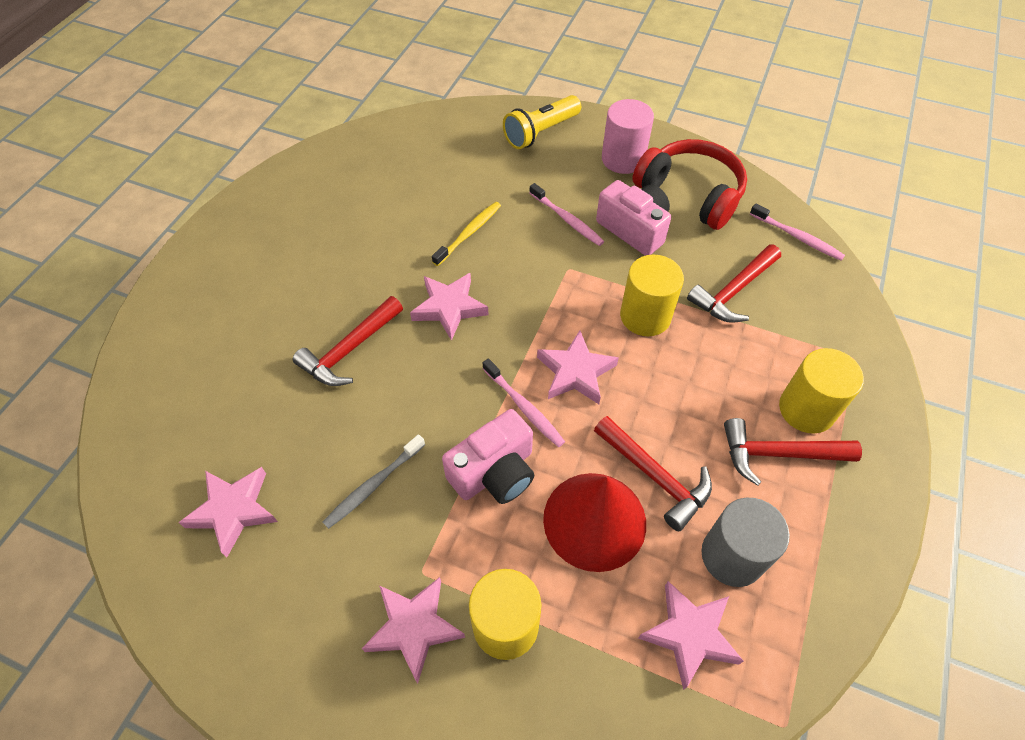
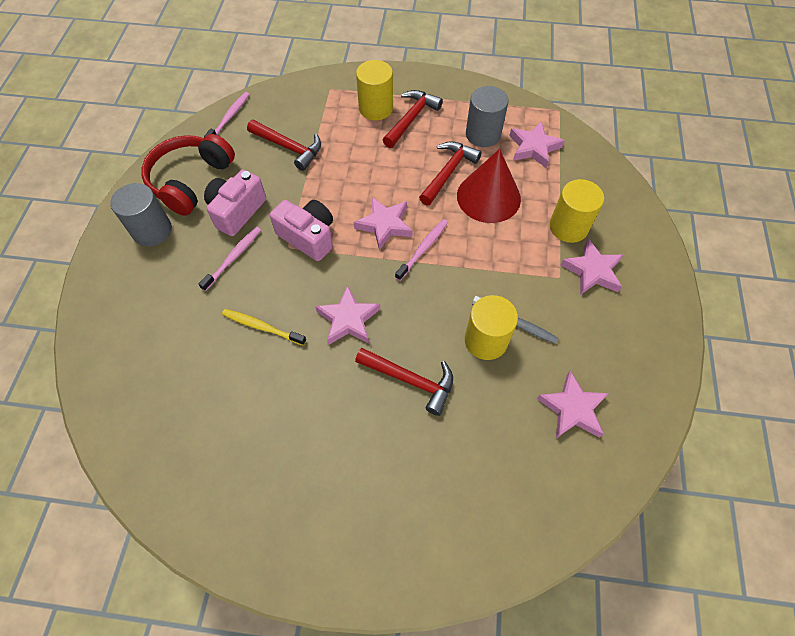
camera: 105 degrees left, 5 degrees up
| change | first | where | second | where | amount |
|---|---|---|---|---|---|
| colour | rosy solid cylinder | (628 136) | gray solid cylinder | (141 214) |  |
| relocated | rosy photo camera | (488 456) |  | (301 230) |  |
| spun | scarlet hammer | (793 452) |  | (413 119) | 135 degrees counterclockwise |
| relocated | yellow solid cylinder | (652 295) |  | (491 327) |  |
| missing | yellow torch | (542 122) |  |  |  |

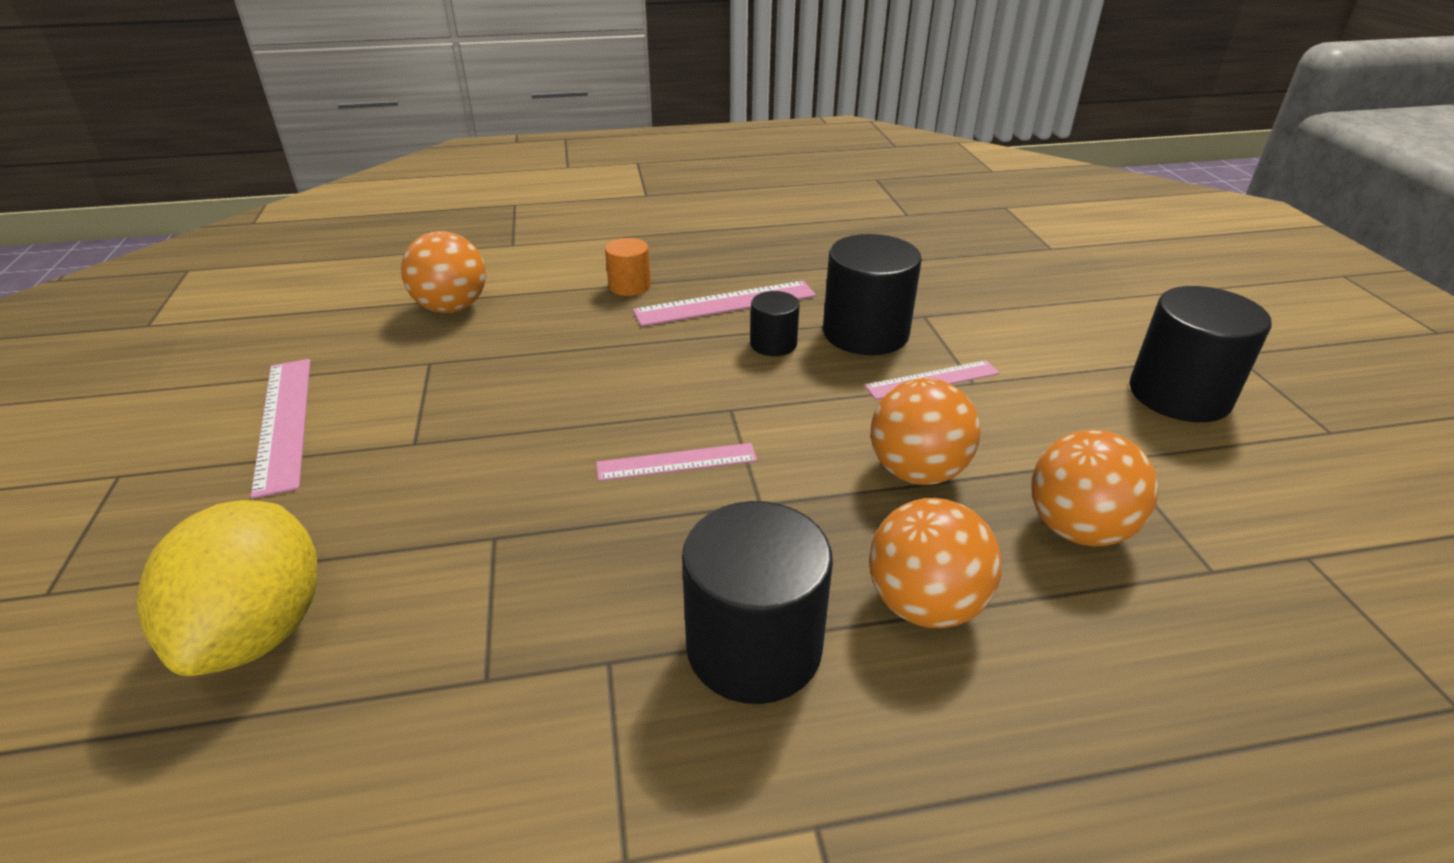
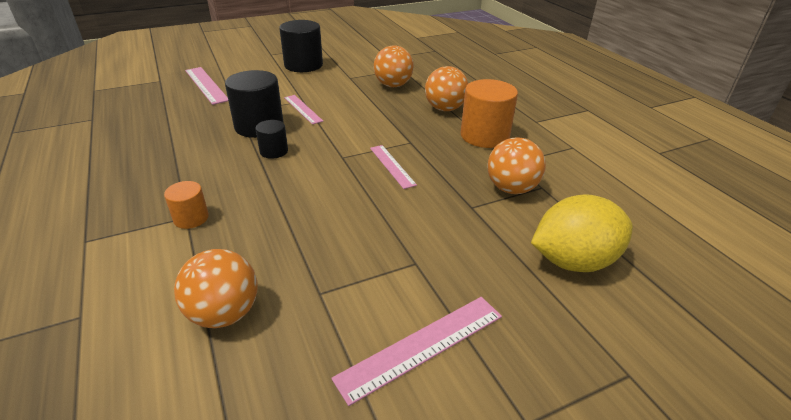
camera: 105 degrees left, 0 degrees up
| change | first | where | second | where | amount |
|---|---|---|---|---|---|
| relocated | rosy measuring stick | (724 304) |  | (206 86) |  |
| colour | jet-black solid cylinder | (757 602) | orange-coloured solid cylinder | (489 113) |  |
| relocated | orange-coloured play ball | (925 431) |  | (517 165) |  |

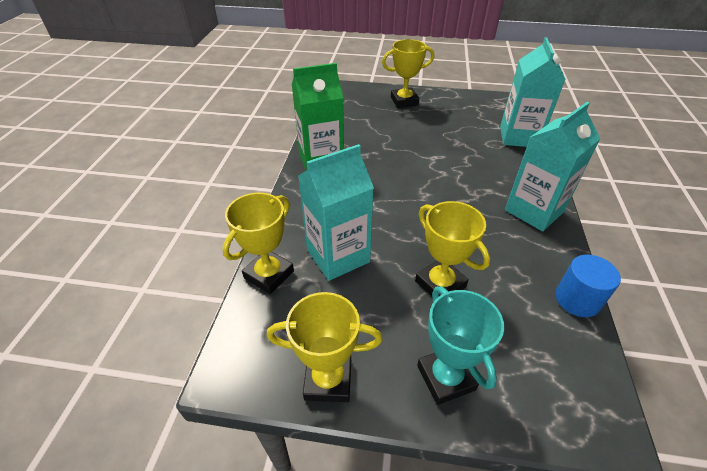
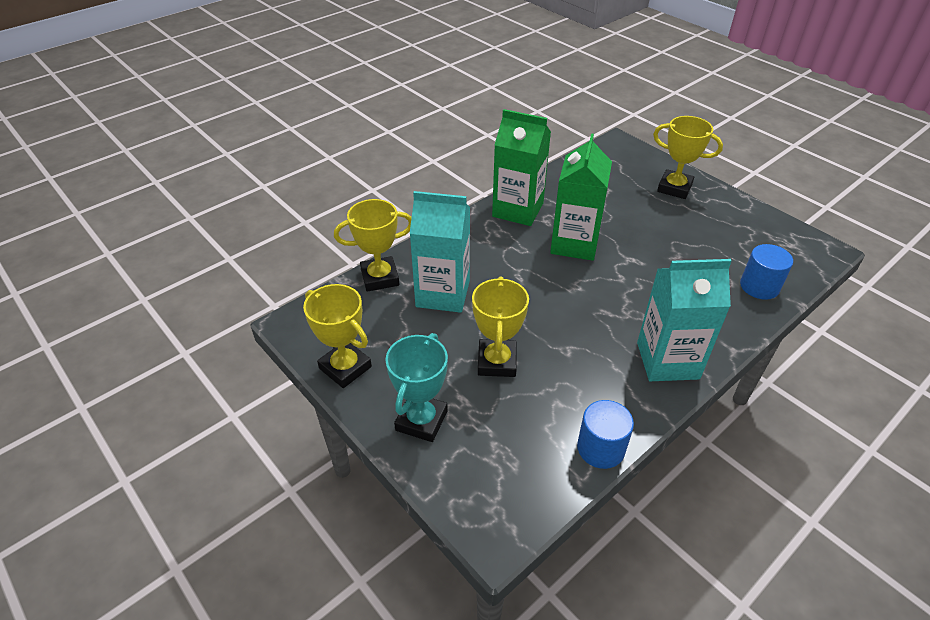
camera: 40 degrees right, 0 degrees up
| change | first | where | second | where | amount |
|---|---|---|---|---|---|
| appeared |  |  | emerald milk carton | (581 197) |  |
| exchanged | aqua milk carton | (532 92) | royal blue solid cylinder | (766 272) |  |

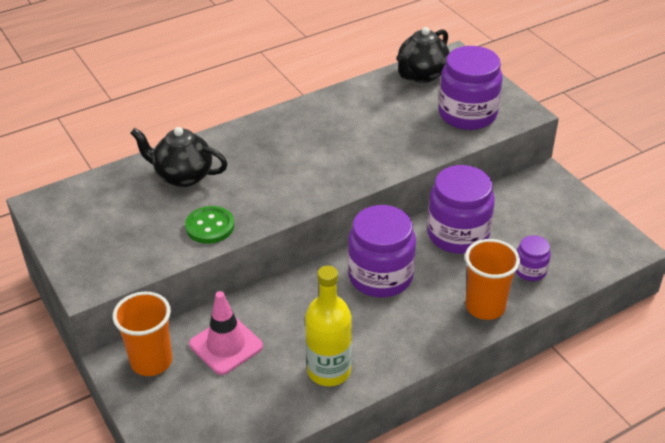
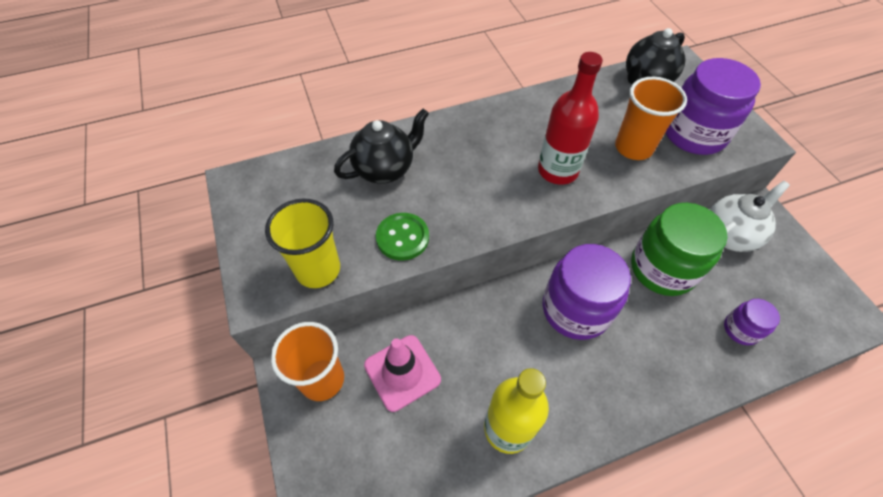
camera: 10 degrees right, 15 degrees up
| change | first | where | second | where | amount |
|---|---|---|---|---|---|
| appeared |  |  | yellow cup | (302 243) |  |
| spun | jet-black teapot | (179 157) |  | (381 146) | 120 degrees clockwise |
| appeared |  |  | scarlet flask | (570 118) |  |
| relocated | orange-coloured cup | (492 279) |  | (651 118) |  |
| colour | royal purple jam jar | (461 209) | emerald jam jar | (679 249) |  |
| appeared |  |  | snow-white teapot | (750 216) |  |

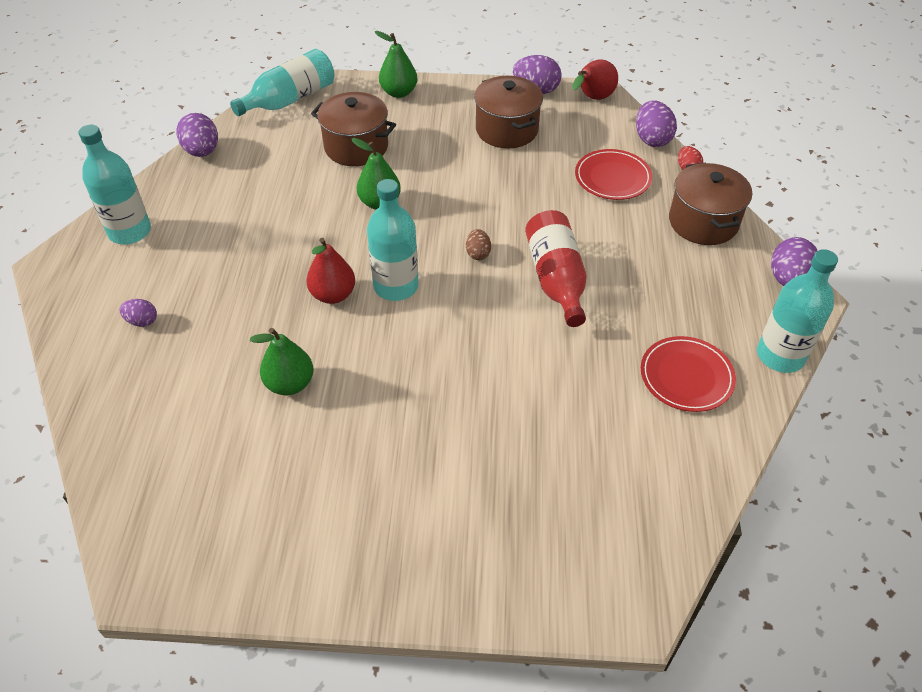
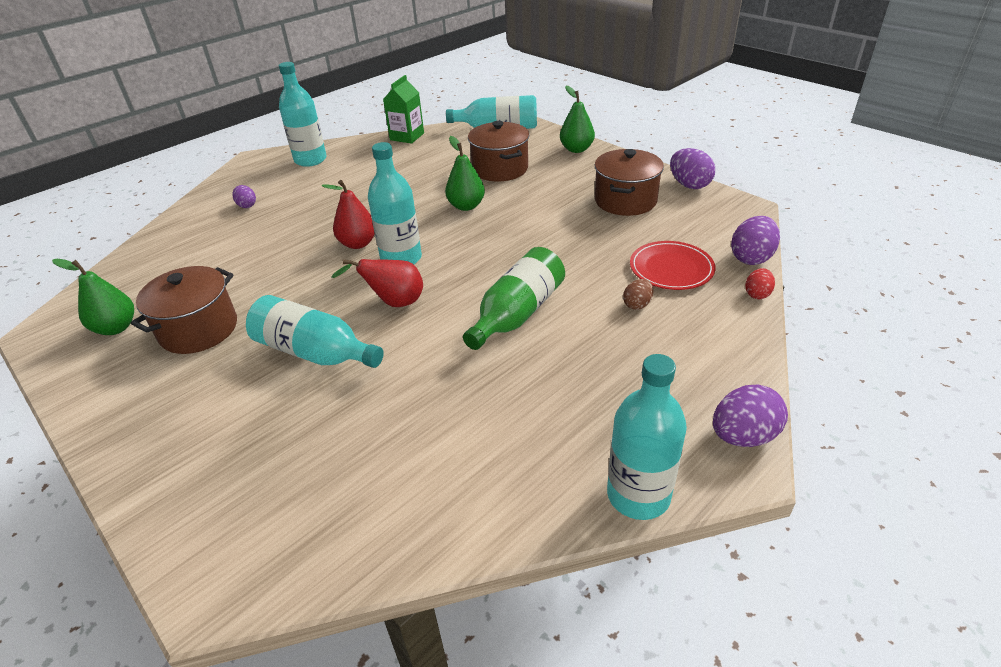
camera: 45 degrees right, 10 degrees down
| change | first | where | second | where | amount |
|---|---|---|---|---|---|
| relocated | emerald pear | (281 361) |  | (93 297) |  |
| relocated | russet stockpot | (710 204) |  | (184 310) |  |
| appeared |  |  | aqua flask | (315 331) |  |
| relocated | scarlet pear | (595 79) |  | (377 283) |  |
| exchanged | royal purple egg shape | (197 135) | emerald milk carton | (403 109) |  |
| colour | scarlet flask | (556 268) | emerald flask | (514 298) |  |
| relocated | russet egg shape | (478 244) |  | (638 294) |  |
| missing | scarlet dinner plate | (688 374) |  |  |  |

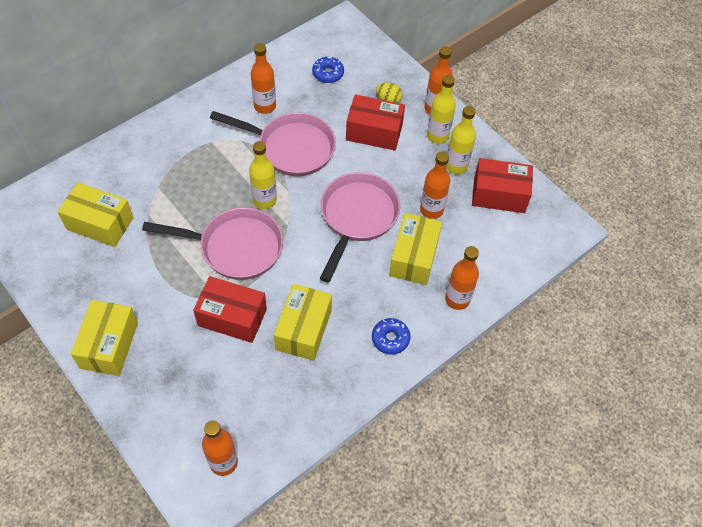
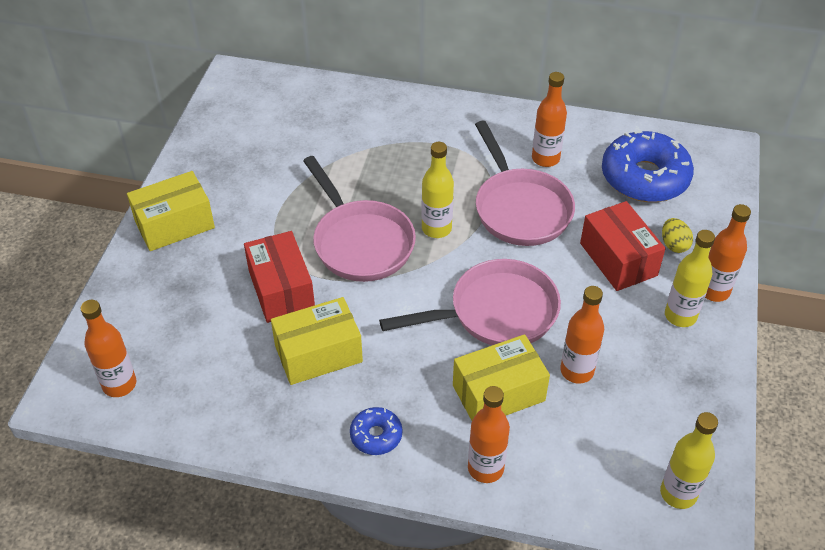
camera: 55 degrees right, 10 degrees down
| change | first | where | second | where | amount |
|---|---|---|---|---|---|
| size | royal blue glazed donut | (328 70) |  | (648 166) | x2.09 |
| relocated | yellow flask | (461 140) |  | (689 460) |  |
| missing | yellow package | (95 214) |  |  |  |
| missing | scarlet package | (502 185) |  |  |  |

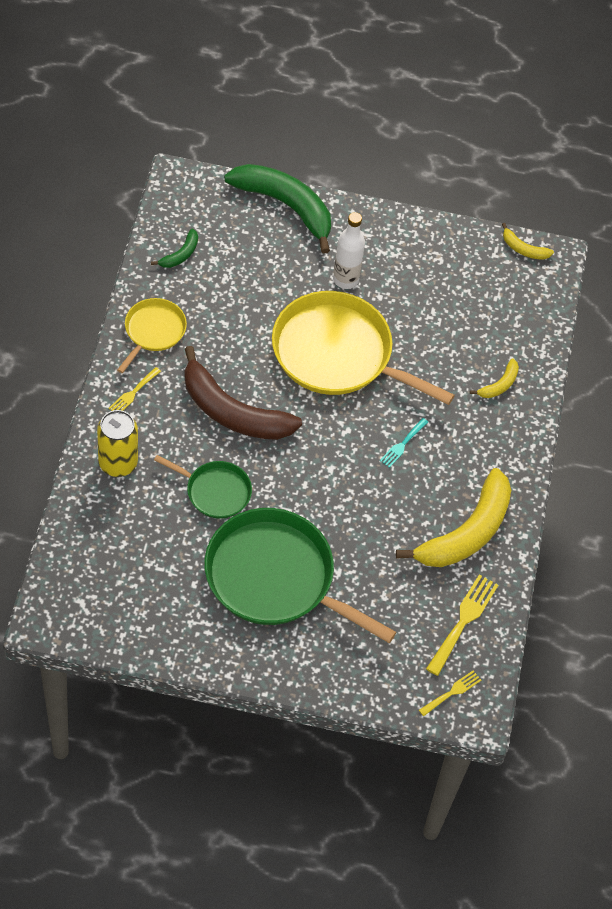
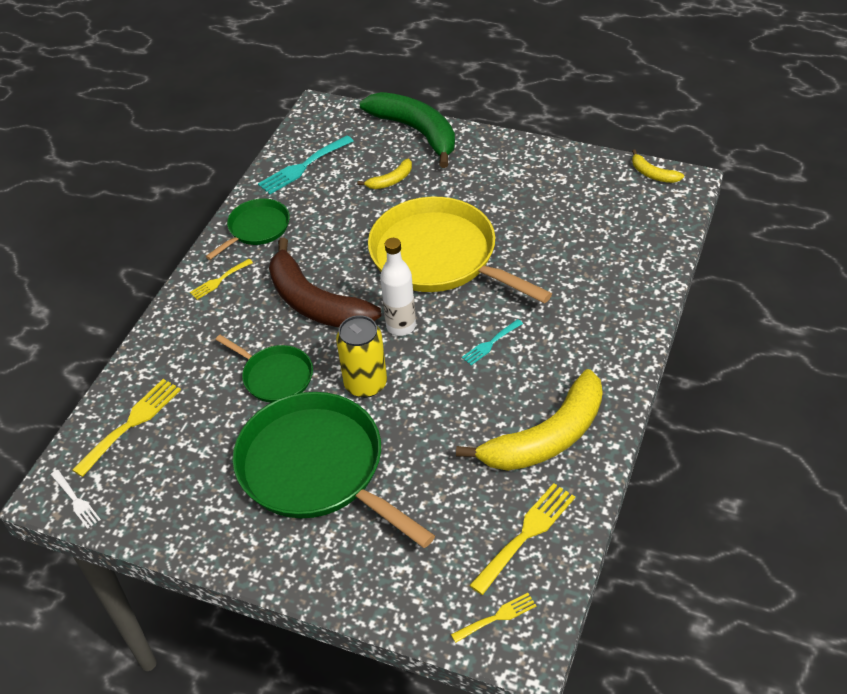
camera: 20 degrees right, 10 degrees down
| change | first | where | second | where | amount |
|---|---|---|---|---|---|
| appeared |  |  | snow-white fork | (76 499) |  |
| appeared |  |  | yellow fork | (126 428) |  |
| colour | yellow pan | (152 335) | emerald pan | (248 229) |  |
| exchanged | emerald banana | (174 248) | aqua fork | (305 164) |  |
| relocated | yellow tin | (117 443) |  | (361 356) |  |
| relocated | yellow banana | (494 378) |  | (384 174) |  |
| relocated | snow-white flask | (349 250) |  | (398 287) |  |

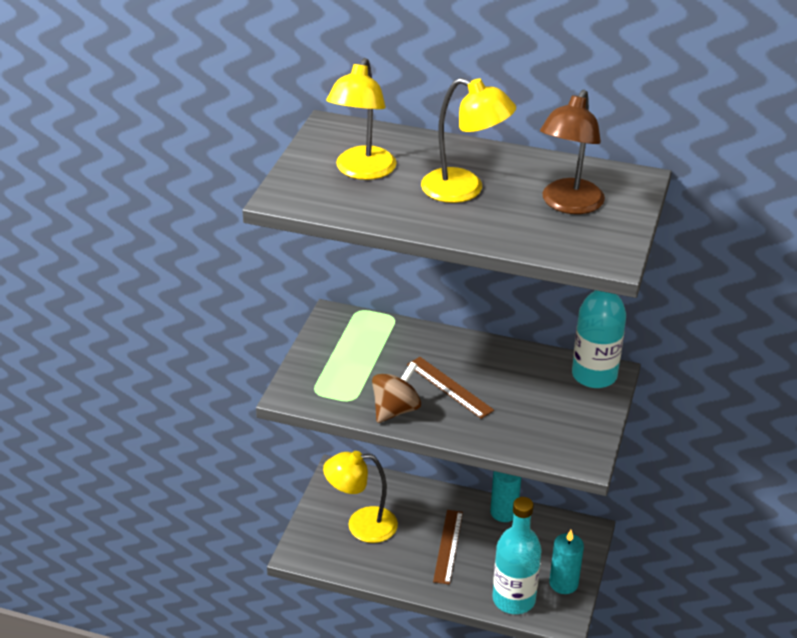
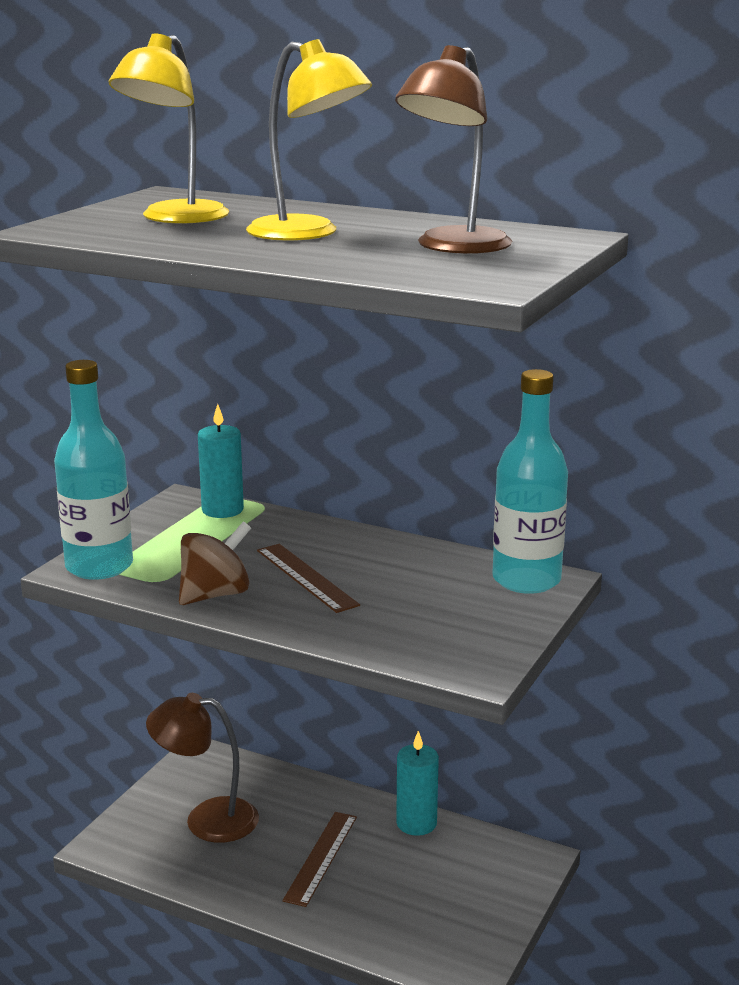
camera: 10 degrees right, 15 degrees down
| change | first | where | second | where | amount |
|---|---|---|---|---|---|
| relocated | aqua flask | (517 555) |  | (93 470) |  |
| colour | yellow reading lamp | (360 497) | russet reading lamp | (202 768) |  |
| relocated | aqua candle | (566 562) |  | (221 461) |  |

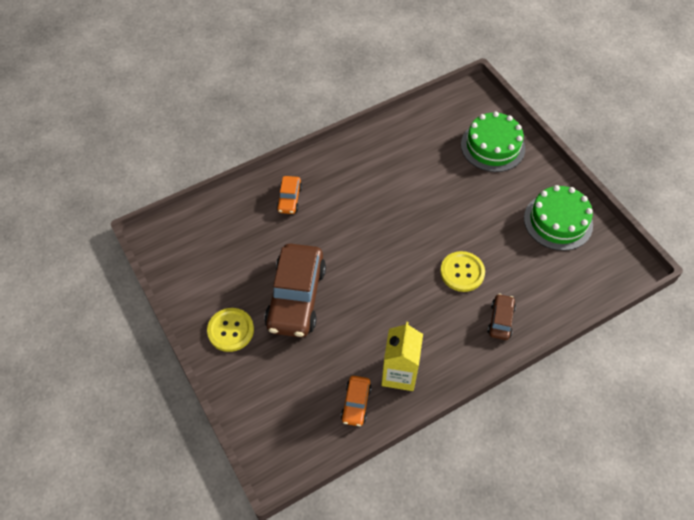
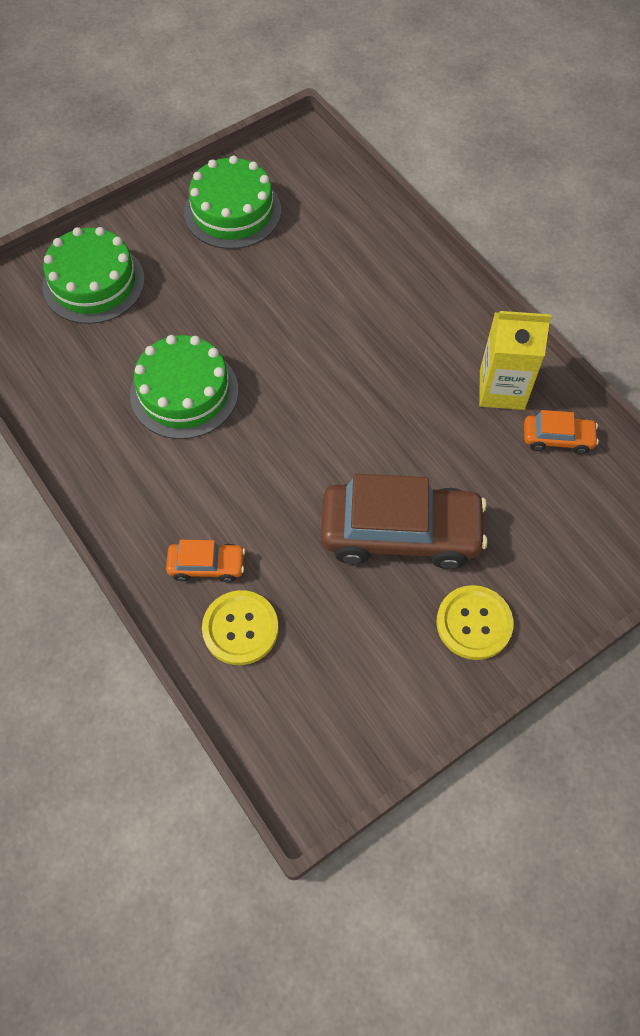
camera: 95 degrees left, 5 degrees up
| change | first | where | second | where | amount |
|---|---|---|---|---|---|
| appeared |  |  | emerald layer cake | (184 387) |  |
| relocated | yellow shirt button | (462 271) |  | (240 627) |  |
| missing | russet car | (501 317) |  |  |  |

